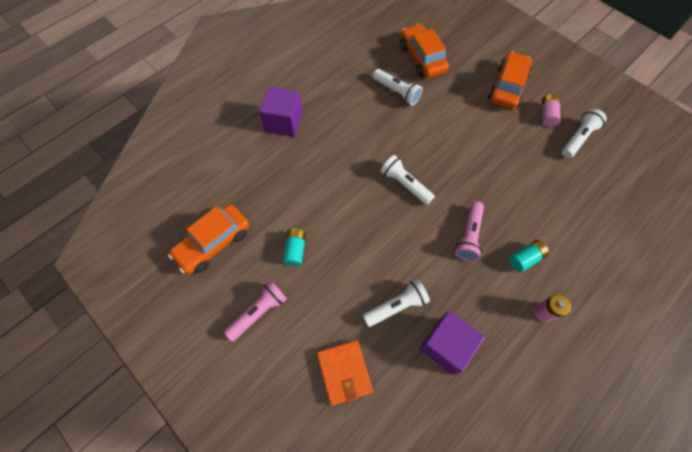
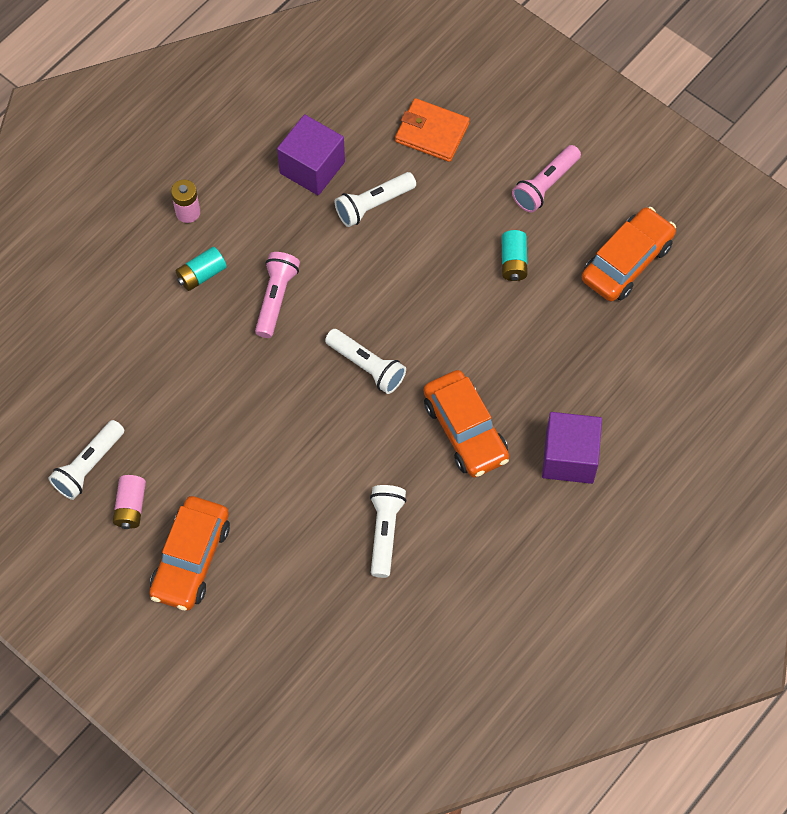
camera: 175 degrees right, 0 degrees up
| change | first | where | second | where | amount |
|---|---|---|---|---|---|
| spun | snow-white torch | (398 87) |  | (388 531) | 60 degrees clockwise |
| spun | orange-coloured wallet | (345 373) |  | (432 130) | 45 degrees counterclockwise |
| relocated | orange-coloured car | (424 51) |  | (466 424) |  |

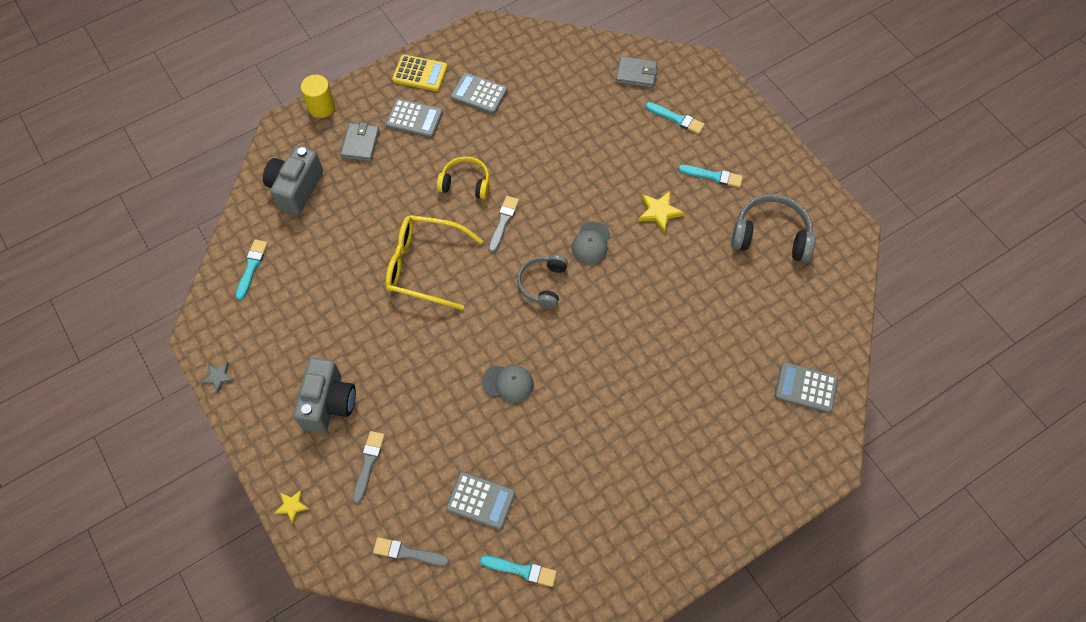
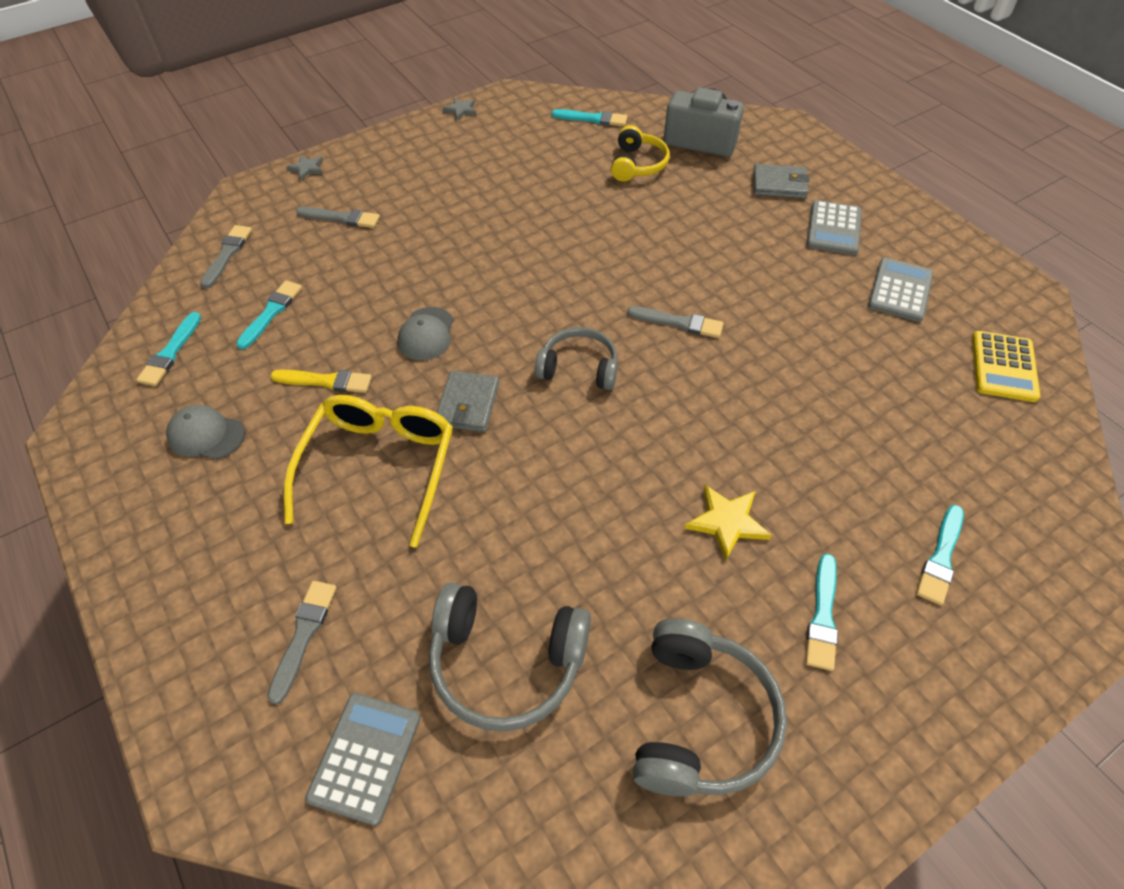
camera: 90 degrees right, 10 degrees down
| change | first | where | second | where | amount |
|---|---|---|---|---|---|
| relocated | gray baseball cap | (591 242) |  | (205 432) |  |
| exchanged | gray adding machine | (480 501) | aqua paintbrush | (269 314) |  |
| appeared |  |  | gray paintbrush | (302 643) |  |
| appeared |  |  | yellow paintbrush | (321 381) |  |
| relocated | yellow eyeglasses | (434 262) |  | (368 471) |  |
| colour | yellow five-pointed star | (291 506) | gray five-pointed star | (304 168) |  |
| appeared |  |  | gray over-ear headphones | (510 657) |  |
| relocated | gray wallet | (637 72) |  | (468 401) |  |
| relocated | yellow over-ear headphones | (463 177) |  | (640 153) |  |
| relocated | yellow adding machine | (420 72) |  | (1006 366) |  |
| missing | gray photo camera | (324 395) |  |  |  |
| missing | yellow solid cylinder | (318 96) |  |  |  |

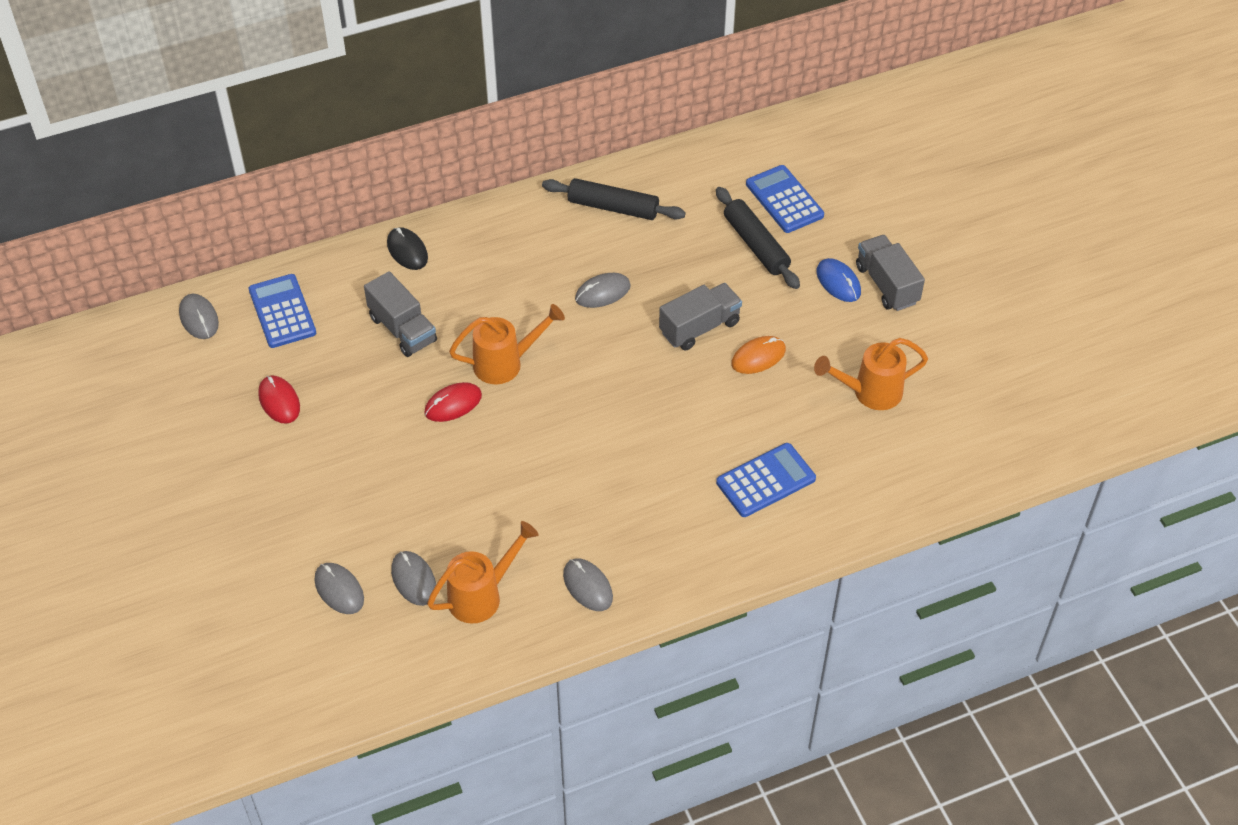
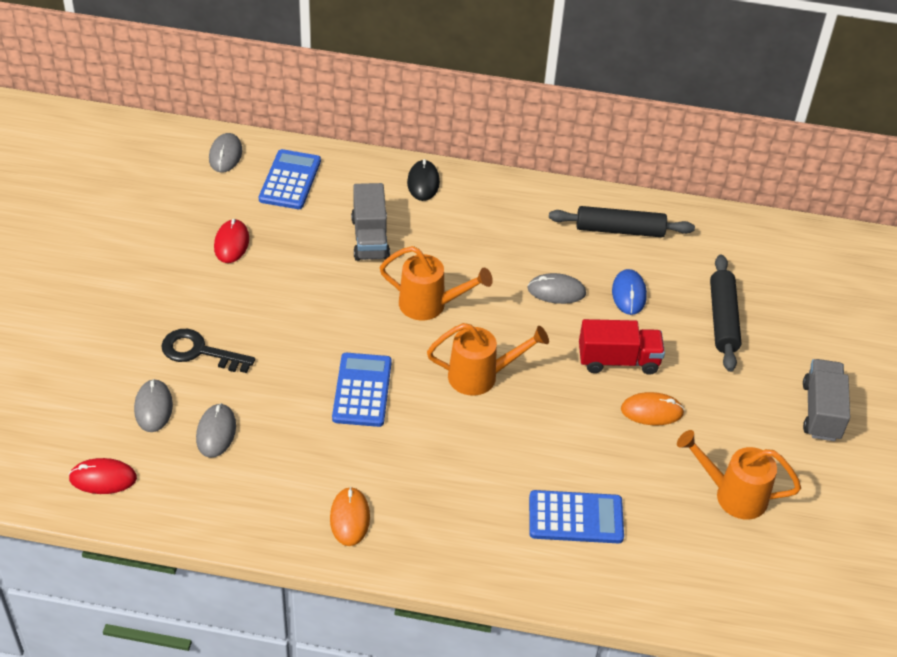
camera: 30 degrees right, 5 degrees down
| change | first | where | second | where | amount |
|---|---|---|---|---|---|
| relocated | scarlet mouse | (453 402) |  | (103 476) |  |
| appeared |  |  | jet-black key | (208 351) |  |
| colour | gray mouse | (588 585) | orange-coloured mouse | (350 516) |  |
| relocated | royal blue adding machine | (785 199) |  | (362 390) |  |
| relocated | orange-coloured watering pot | (483 572) |  | (488 359) |  |
| spun | jet-black rolling pin | (614 199) |  | (622 221) | 45 degrees counterclockwise |
| colour | gray truck | (700 316) | scarlet truck | (622 347) |  |
| relocated | royal blue mouse | (838 280) |  | (629 292) |  |

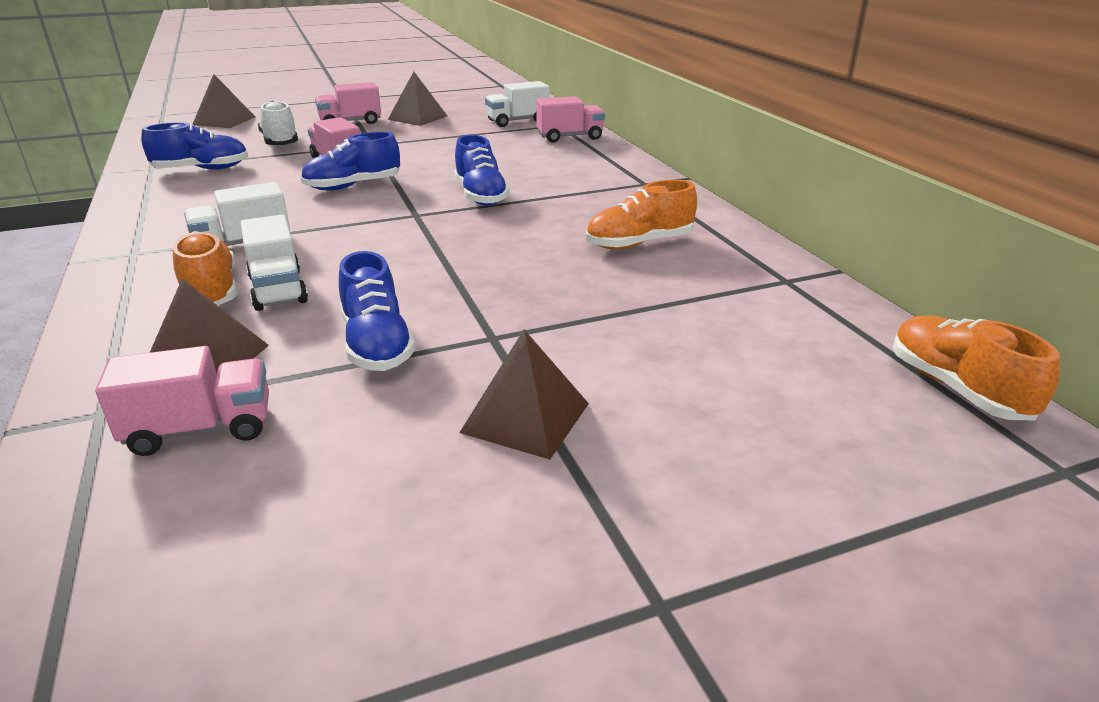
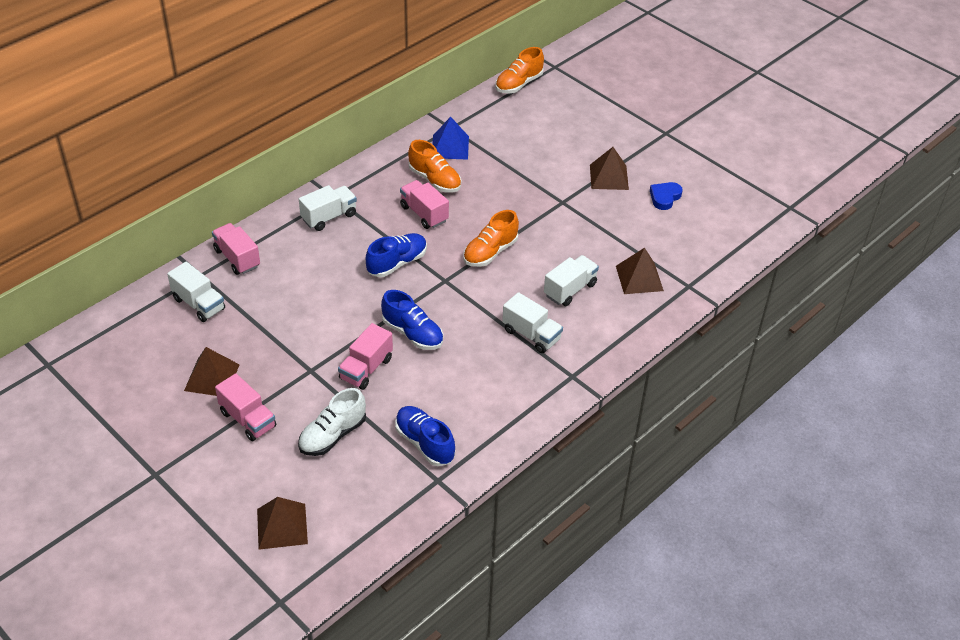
camera: 115 degrees left, 15 degrees up
| change | first | where | second | where | amount |
|---|---|---|---|---|---|
| appeared |  |  | snow-white truck | (328 208) |  |
| relocated | rosy truck | (182 401) |  | (424 204) |  |
| appeared |  |  | royal blue pyramid | (450 138) |  |
| relocated | orange-coloured lace-up shoe | (205 268) |  | (491 238) |  |
| appeared |  |  | royal blue heart | (666 196) |  |
| missing | royal blue lace-up shoe | (377 311) |  |  |  |

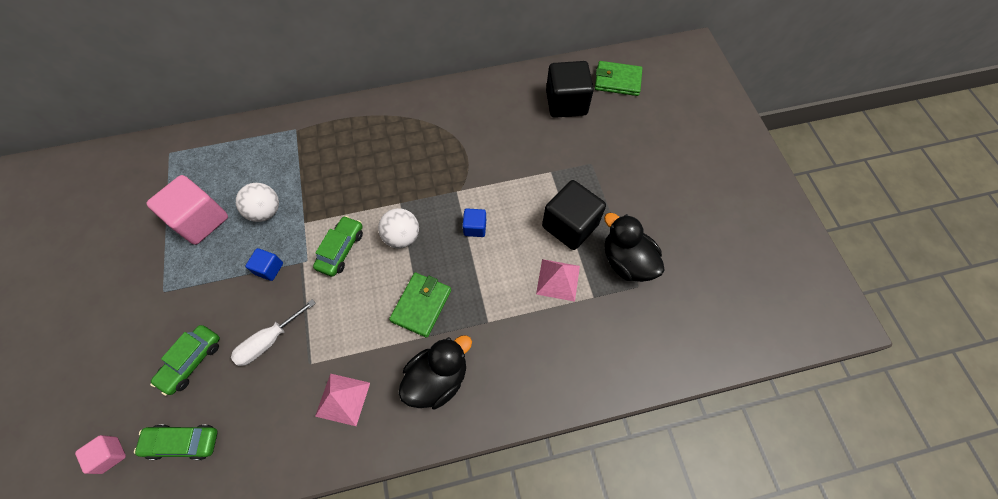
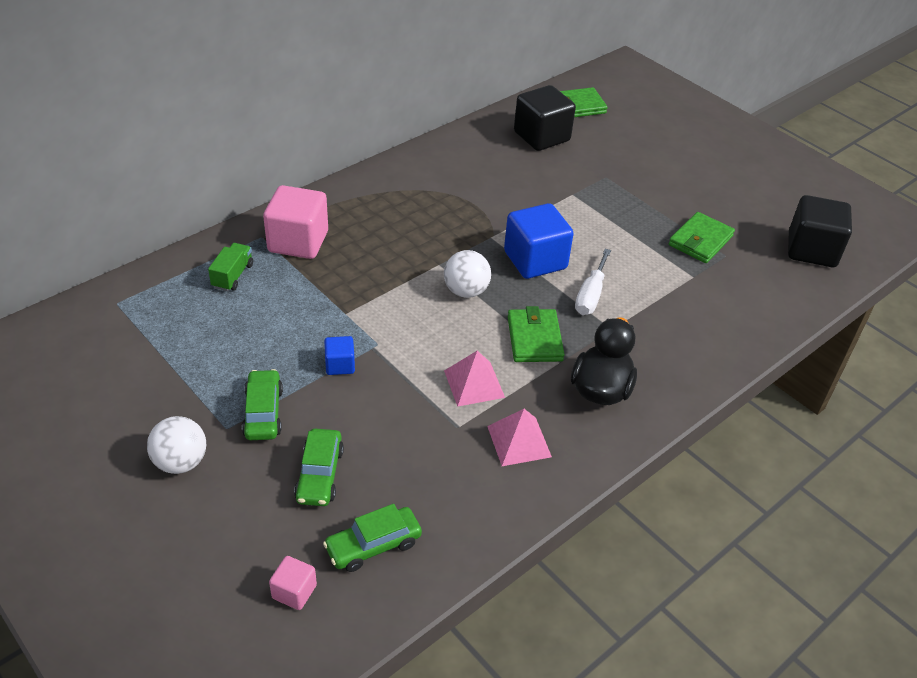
camera: 30 degrees left, 20 degrees down
| change | first | where | second | where | amount |
|---|---|---|---|---|---|
| relocated | snow-white play ball | (257 202) |  | (176 445) |  |
| appeared |  |  | emerald truck | (230 267) |  |
| relocated | emerald car | (338 246) |  | (262 404) |  |
| relocated | rosy block | (187 210) |  | (295 222) |  |
| relocated | rosy pyramid | (558 280) |  | (474 379) |  |
| size | royal blue block | (474 223) |  | (539 241) | x2.02 |
| relocated | snow-white screwdriver | (273 332) |  | (593 282) |  |
| exchanged | jet-black toy duck | (634 247) | emerald wallet | (701 237) |  |
| relocated | jet-black block | (574 215) |  | (820 231) |  |

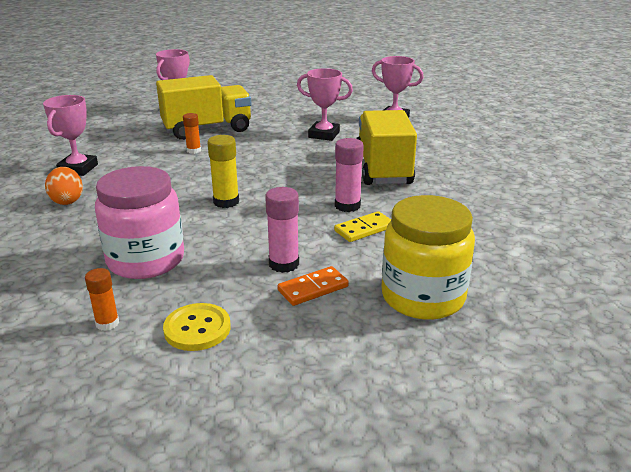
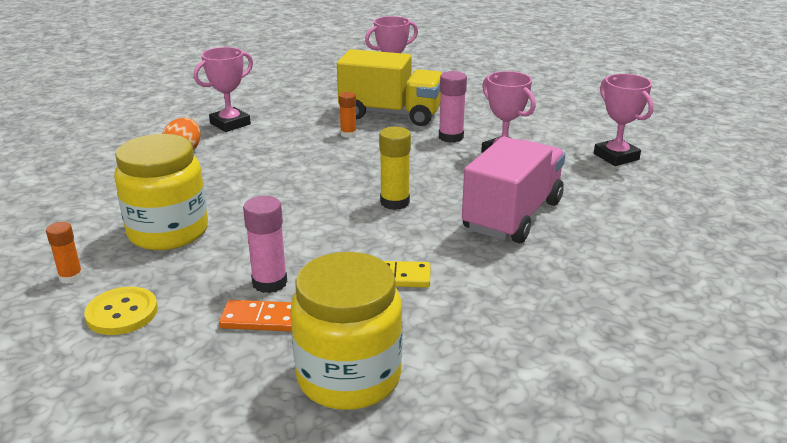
camera: 35 degrees right, 0 degrees up
| change | first | where | second | where | amount |
|---|---|---|---|---|---|
| colour | rosy jam jar | (139 222) | yellow jam jar | (161 192) |  |
| relocated | yellow glue | (223 171) |  | (395 168) |  |
| relocated | rosy glue | (349 175) |  | (453 107) |  |
| colour | yellow truck | (386 147) | rosy truck | (513 190) |  |

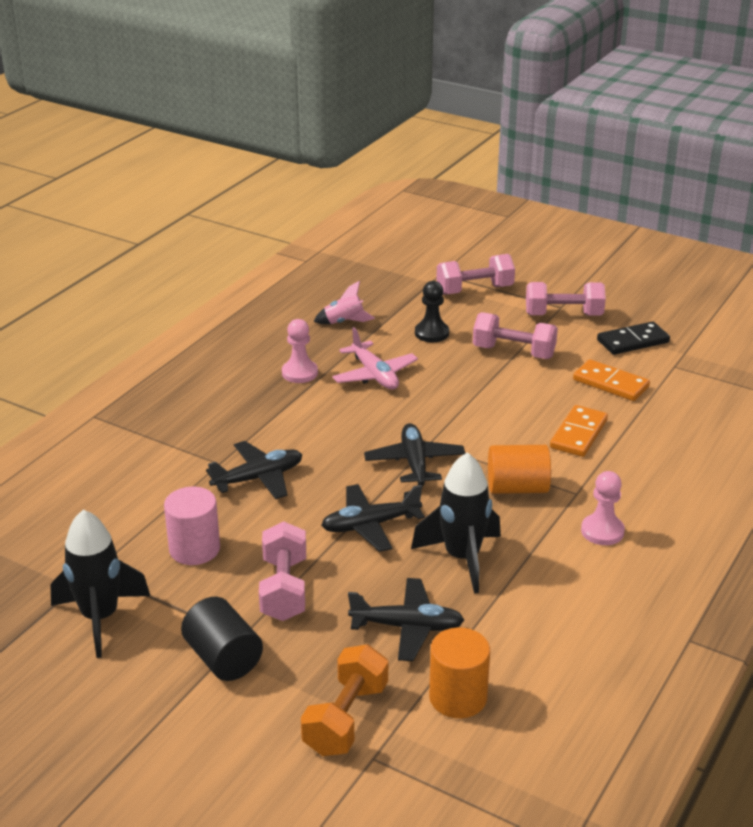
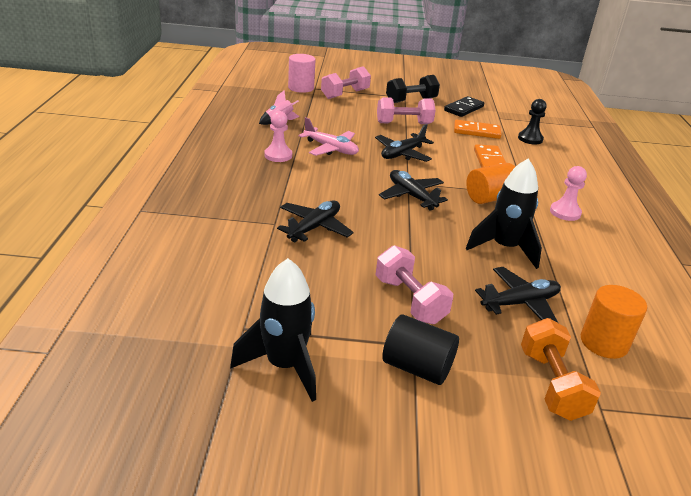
camera: 30 degrees left, 0 degrees up
| change | first | where | second | where | amount |
|---|---|---|---|---|---|
| relocated | rosy solid cylinder | (192 526) |  | (301 73) |  |
| relocated | jet-black toy plane | (373 518) |  | (404 143) |  |
| colour | rosy dumbbell | (566 299) | jet-black dumbbell | (413 89) |  |
| relocated | jet-black game pawn | (432 311) |  | (532 121) |  |

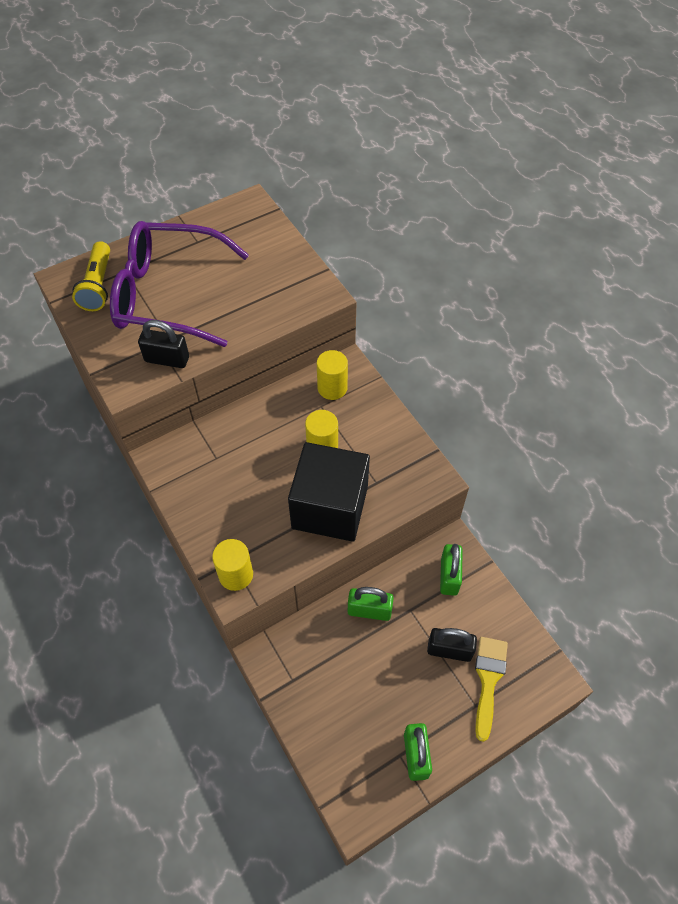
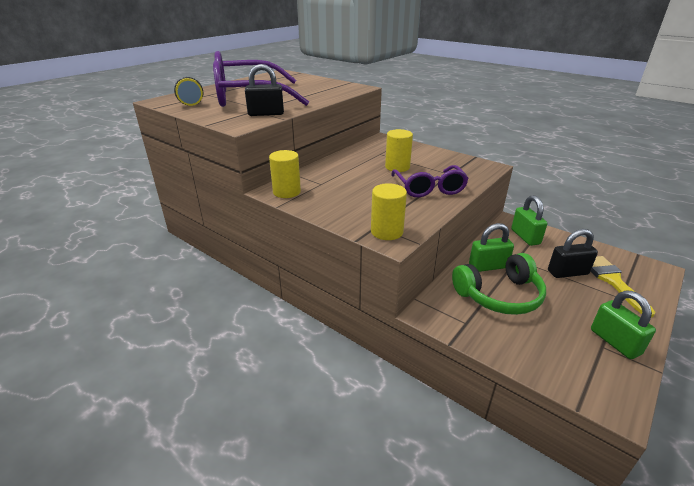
camera: 20 degrees left, 25 degrees down
| change | first | where | second | where | amount |
|---|---|---|---|---|---|
| relocated | yellow solid cylinder | (332 375) |  | (285 174) |  |
| exchanged | jet-black block | (329 492) | royal purple eyeglasses | (430 181) |  |
| appeared |  |  | emerald over-ear headphones | (499 284) |  |

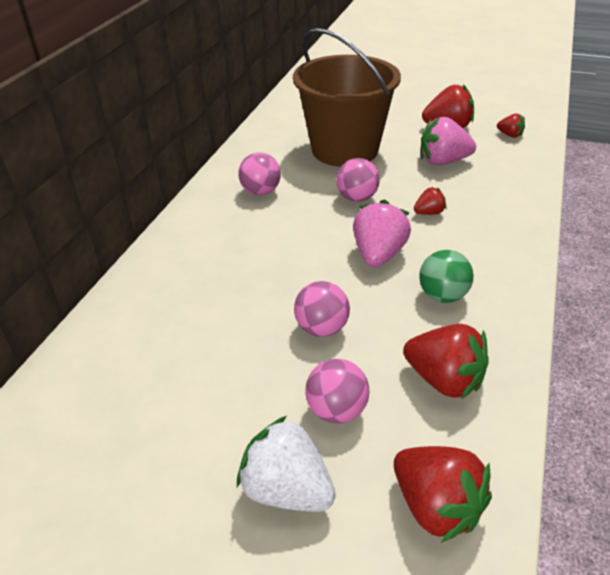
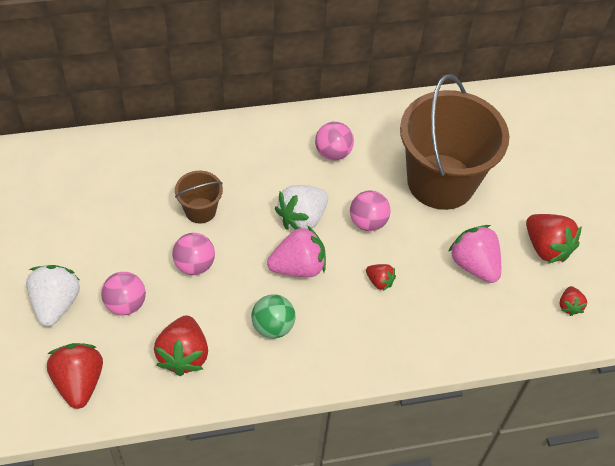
camera: 55 degrees right, 15 degrees up
| change | first | where | second | where | amount |
|---|---|---|---|---|---|
| spun | scarlet toy strawberry | (443 494) |  | (75 376) | 150 degrees clockwise |
| appeared |  |  | russet pail | (199 197) |  |
| appeared |  |  | snow-white toy strawberry | (301 208) |  |

